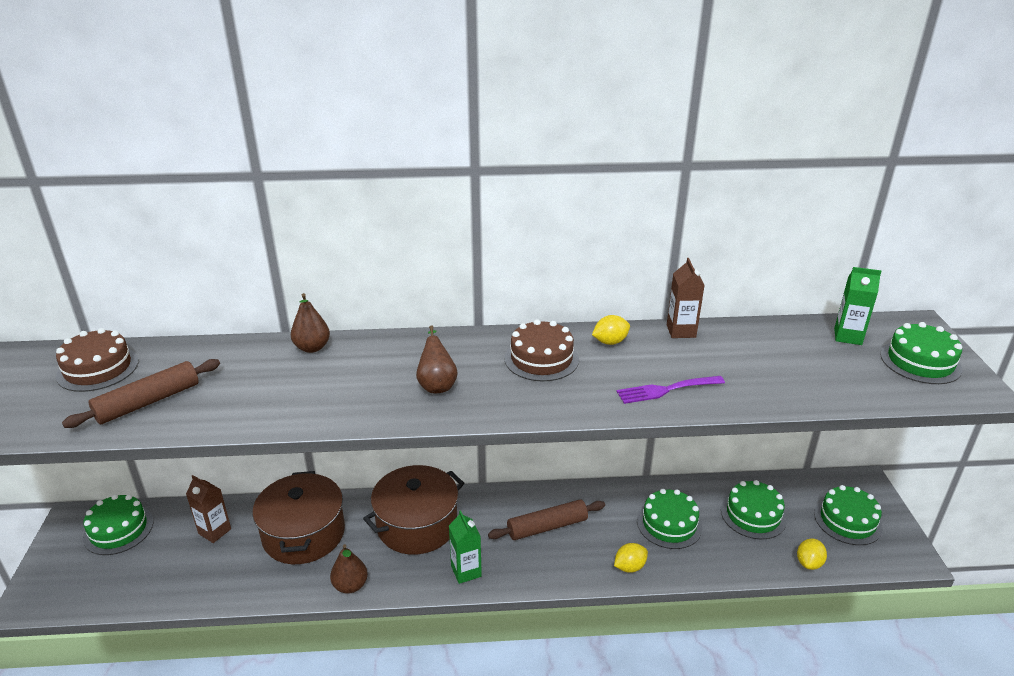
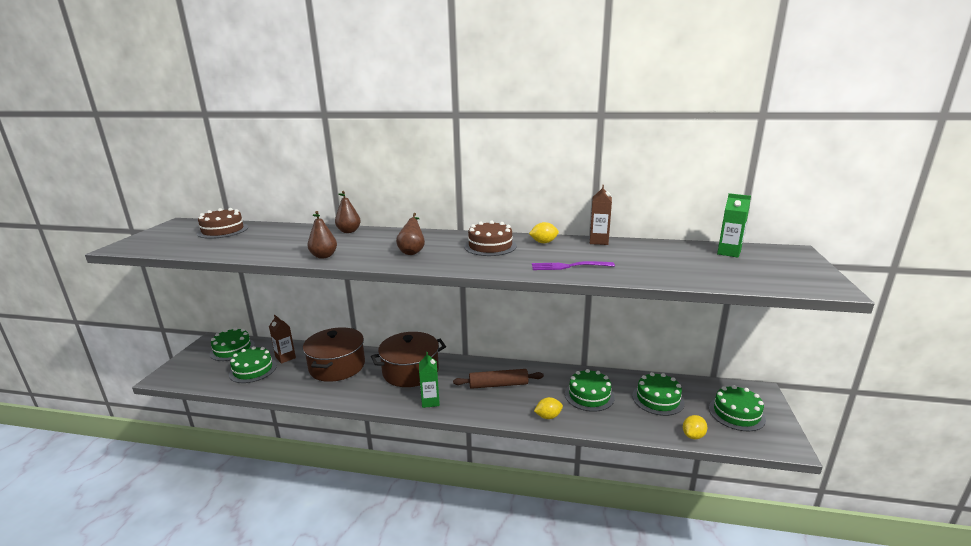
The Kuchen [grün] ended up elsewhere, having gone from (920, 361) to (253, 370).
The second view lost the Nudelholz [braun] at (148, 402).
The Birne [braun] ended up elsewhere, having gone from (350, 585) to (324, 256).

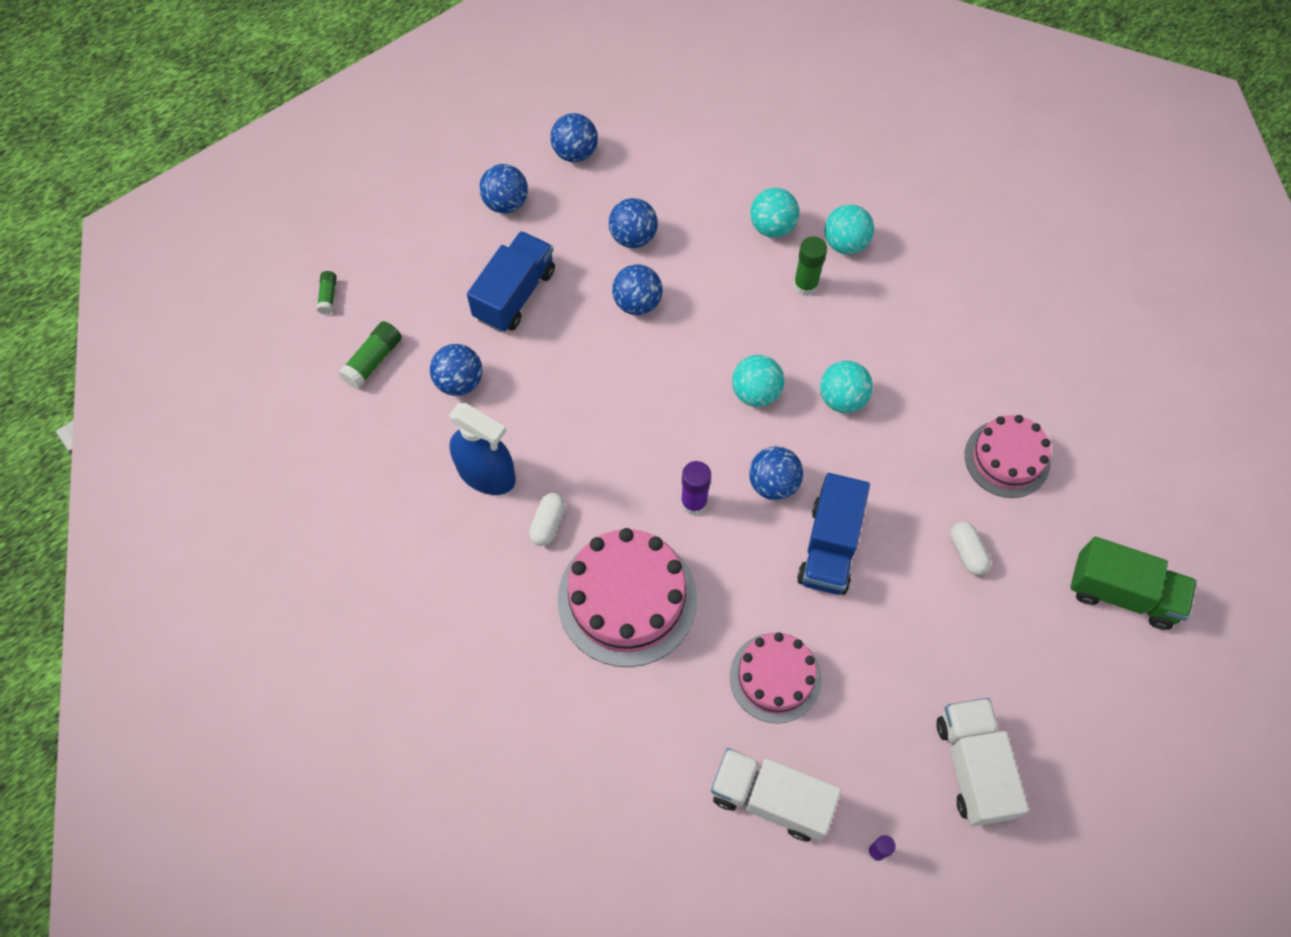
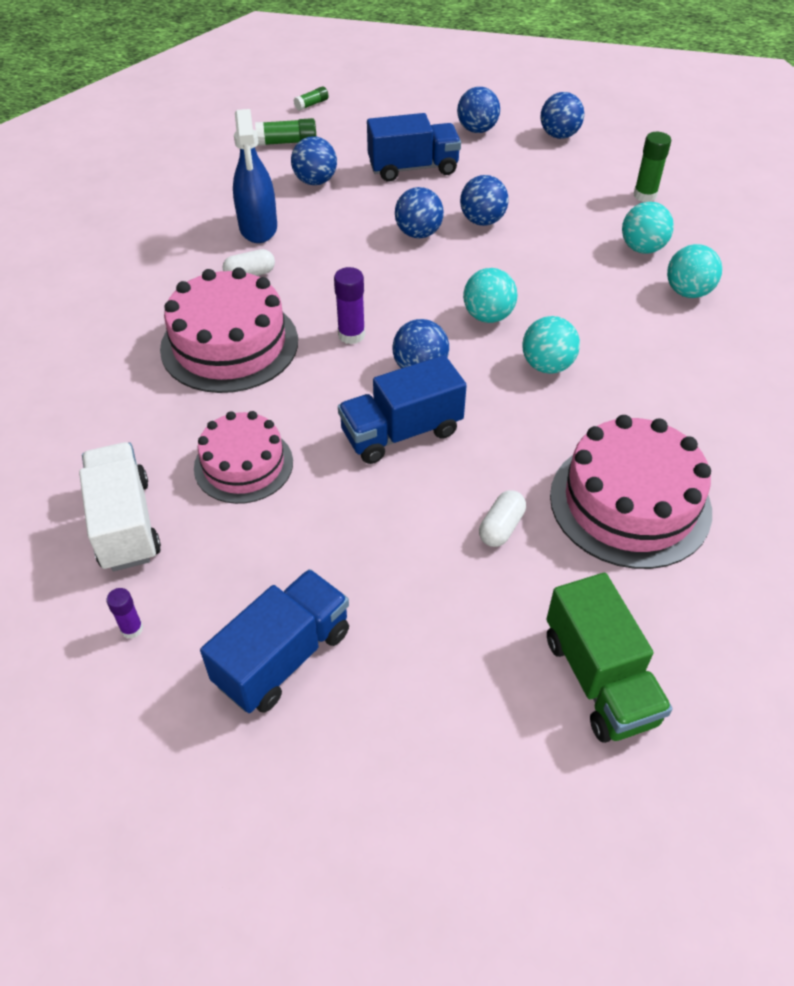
The Ball [blau] ended up elsewhere, having gone from (633, 237) to (418, 233).
The Klebestift [grün] ended up elsewhere, having gone from (805, 285) to (645, 195).
The size of the Kuchen [rosa] at (1007, 458) changed by a factor of 1.56.
What was the Lastwagen [weiß] at (973, 767) turned into the Lastwagen [blau] at (283, 657).

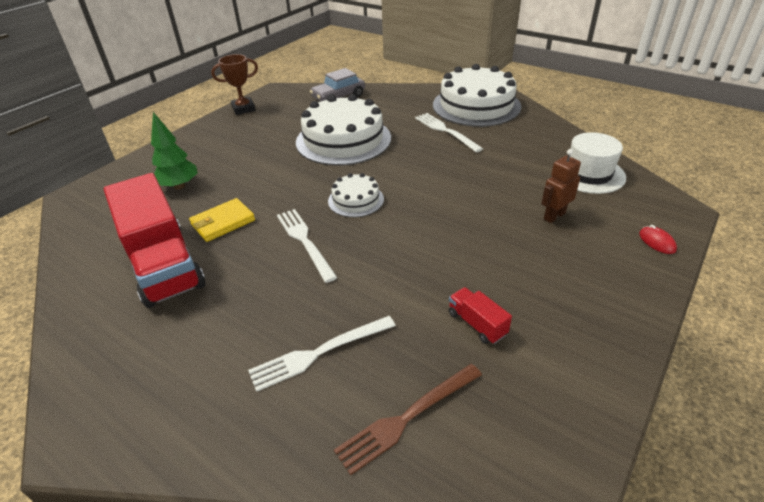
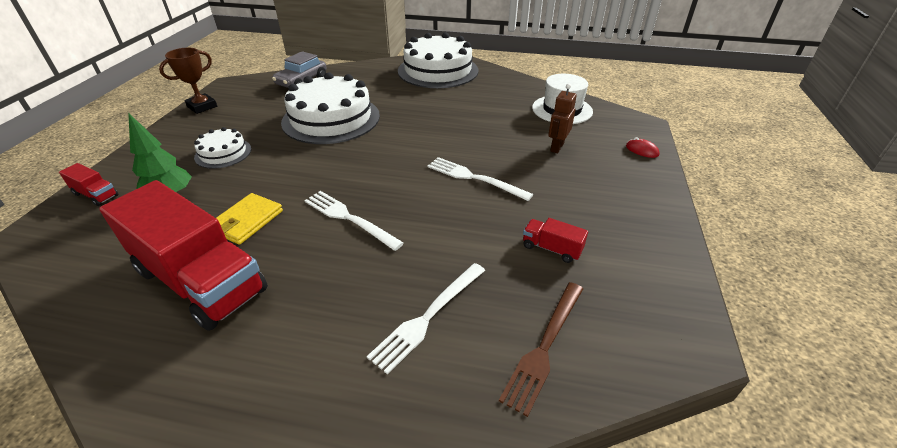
The Gabel [weiß] ended up elsewhere, having gone from (445, 131) to (474, 178).
The Kuchen [weiß] ended up elsewhere, having gone from (356, 200) to (223, 153).
The second view gained the Lastwagen [rot] at (96, 195).

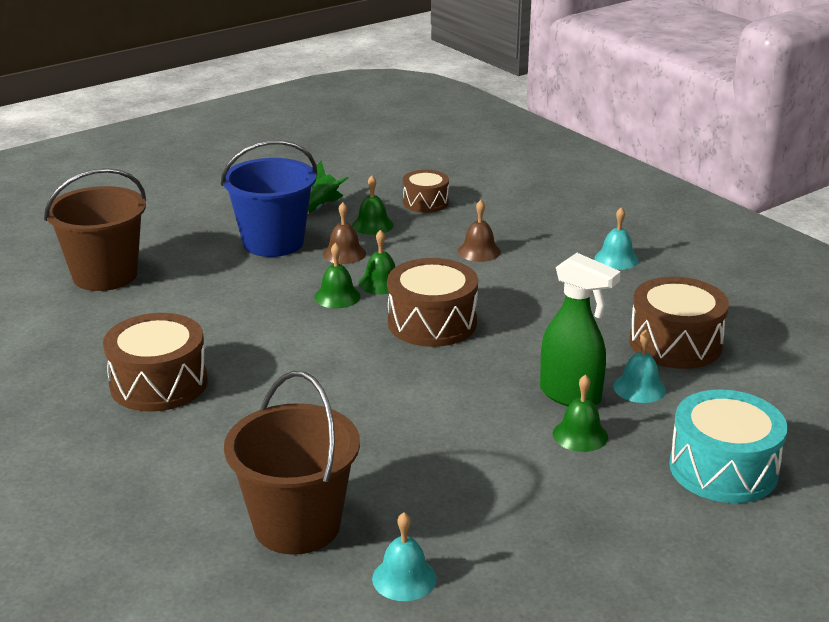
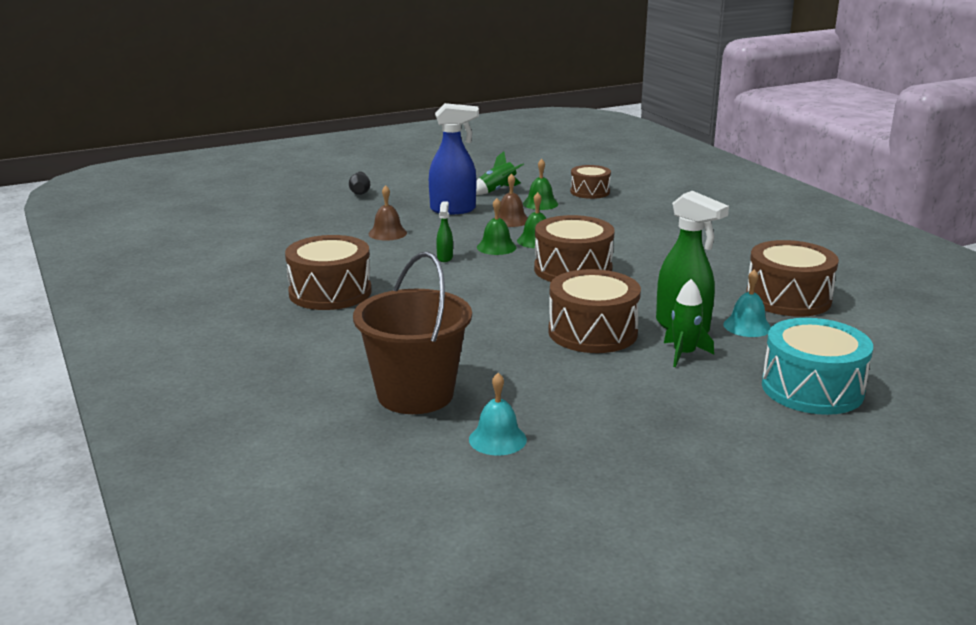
Where the Eimer [blau] stood at (273, 242), the Sprühflasche [blau] came to stand at (453, 210).
The second view lost the Eimer [braun] at (105, 275).
The Glocke [braun] ended up elsewhere, having gone from (479, 251) to (387, 233).
The second view lost the Glocke [türkis] at (616, 259).
Where the Glocke [grün] stood at (580, 435), the Rakete [grün] came to stand at (684, 354).
The second view gained the Bowlingkegel [schwarz] at (360, 191).
The second view gained the Sprühflasche [grün] at (445, 258).
The second view gained the Trommel [braun] at (592, 332).

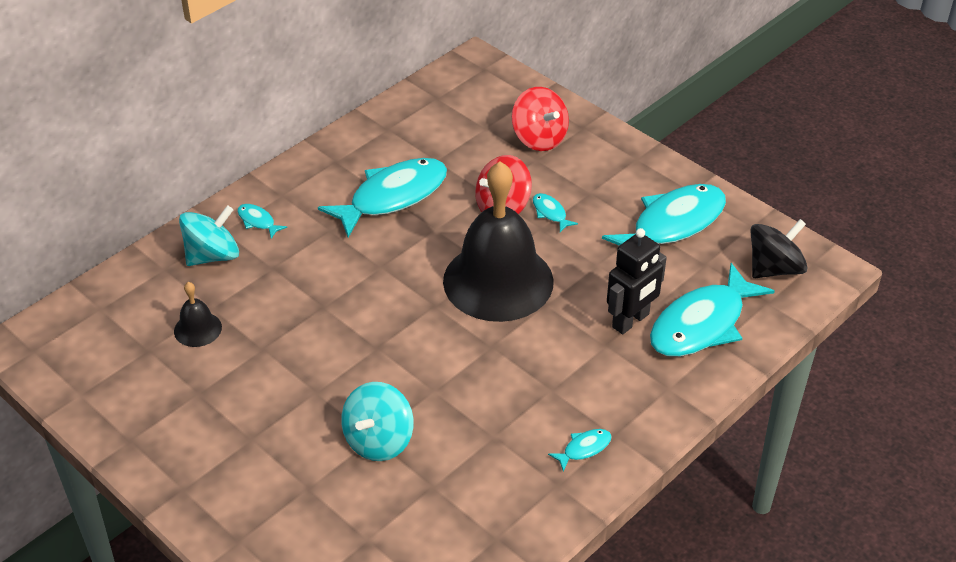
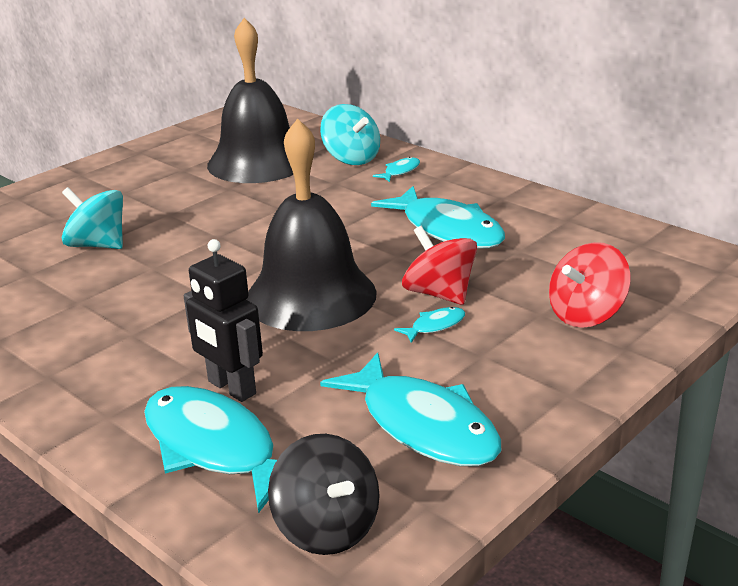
The size of the Glocke [schwarz] at (197, 329) changed by a factor of 2.40.
The second view lost the Fisch [türkis] at (584, 449).

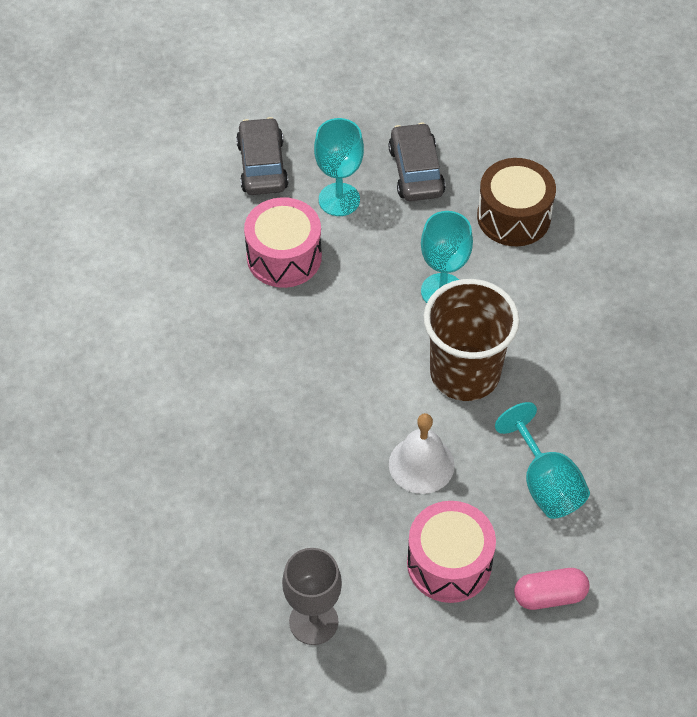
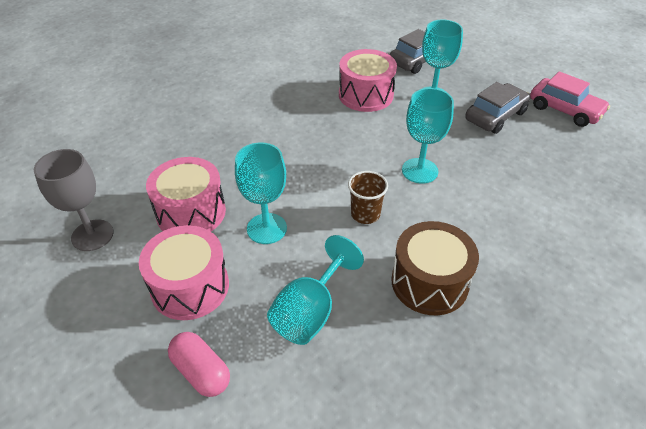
The Trommel [braun] ended up elsewhere, having gone from (514, 216) to (429, 282).
The size of the Becher [braun] at (465, 373) changed by a factor of 0.48.
Where the Glocke [weiß] stood at (421, 464), the Kelch [türkis] came to stand at (266, 228).
The second view gained the Auto [rosa] at (565, 110).
The second view gained the Trommel [rosa] at (191, 212).

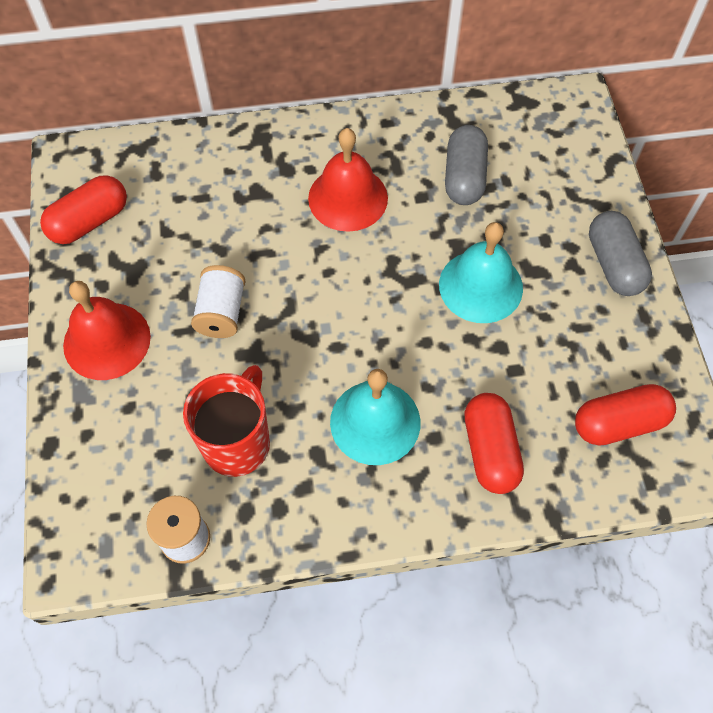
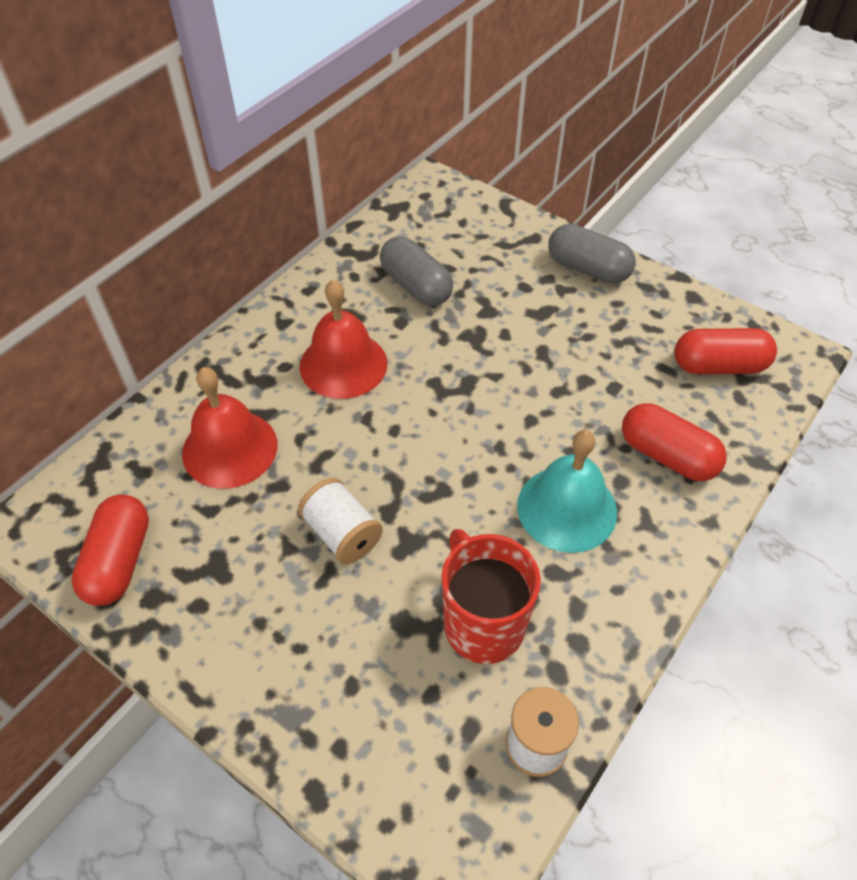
The second view lost the Glocke [türkis] at (480, 286).
The Glocke [rot] ended up elsewhere, having gone from (107, 340) to (230, 448).
The Kapsel [rot] at (619, 423) ended up facing another way, 60 degrees clockwise from before.

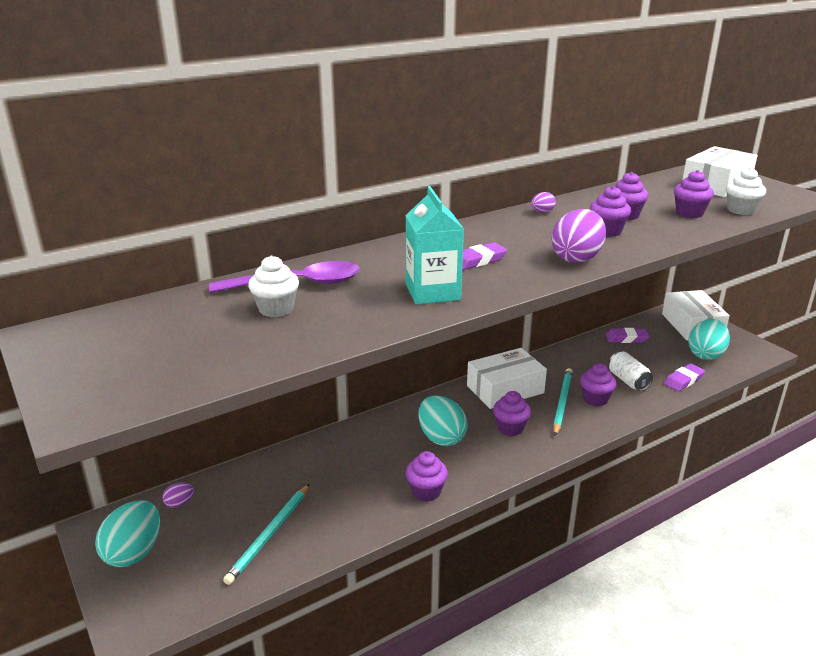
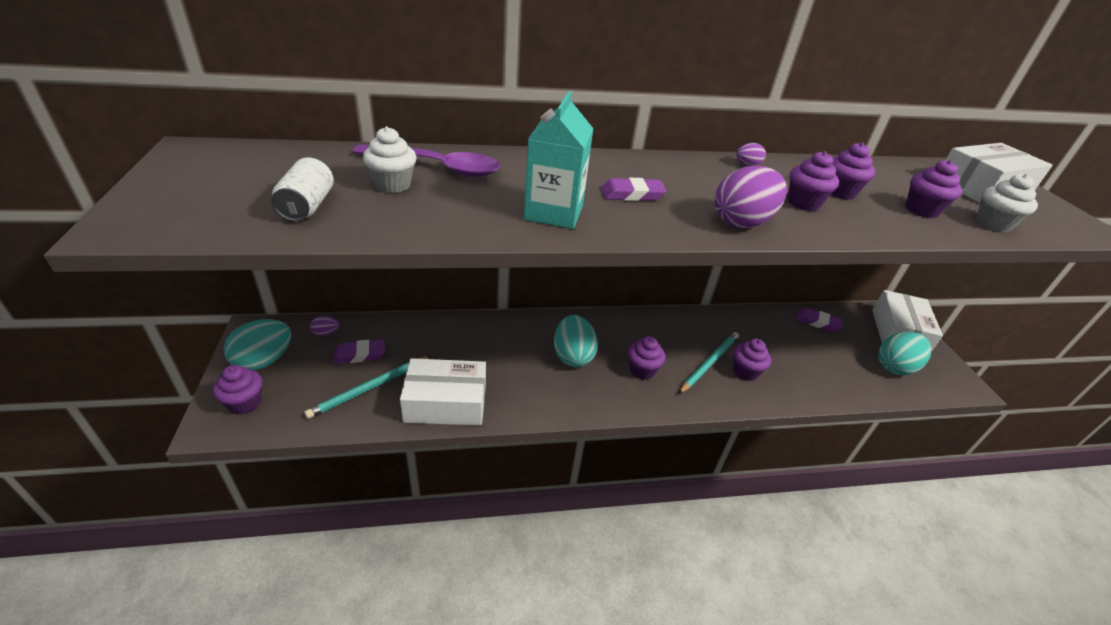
The Schachtel [weiß] ended up elsewhere, having gone from (505, 389) to (446, 403).
The Dose [weiß] ended up elsewhere, having gone from (628, 381) to (307, 206).
The Radiergummi [lila] ended up elsewhere, having gone from (683, 380) to (360, 354).
The Muffin [lila] ended up elsewhere, having gone from (426, 491) to (245, 403).

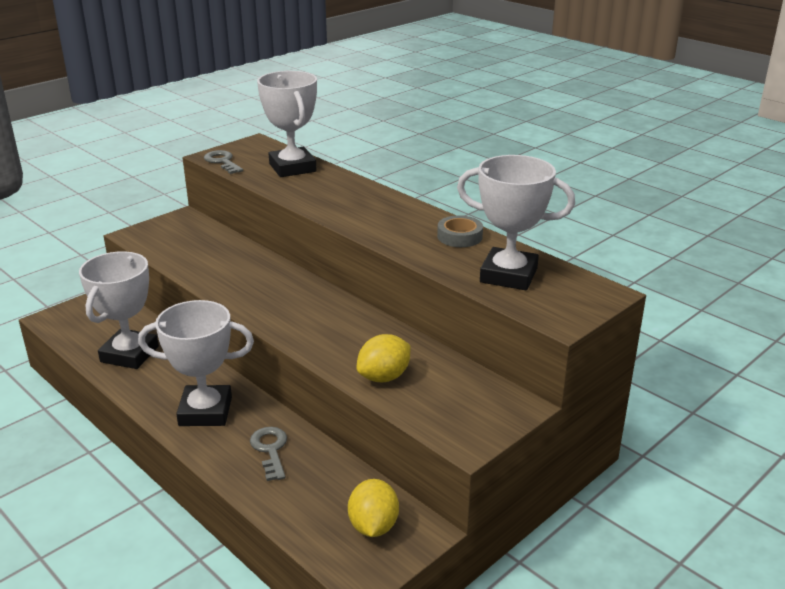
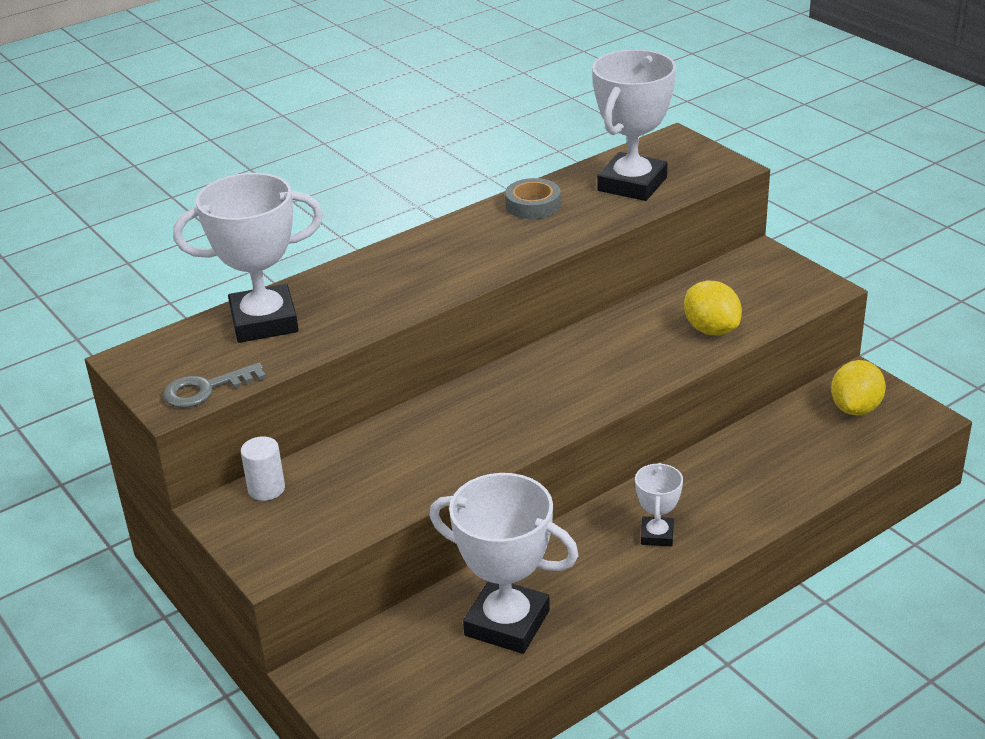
The size of the Pokal [weiß] at (205, 411) changed by a factor of 0.51.
The second view lost the Schlüssel [grau] at (270, 450).
The Zitrone [gelb] at (373, 526) ended up facing another way, 75 degrees counterclockwise from before.
The second view gained the Vollzylinder [weiß] at (266, 489).

